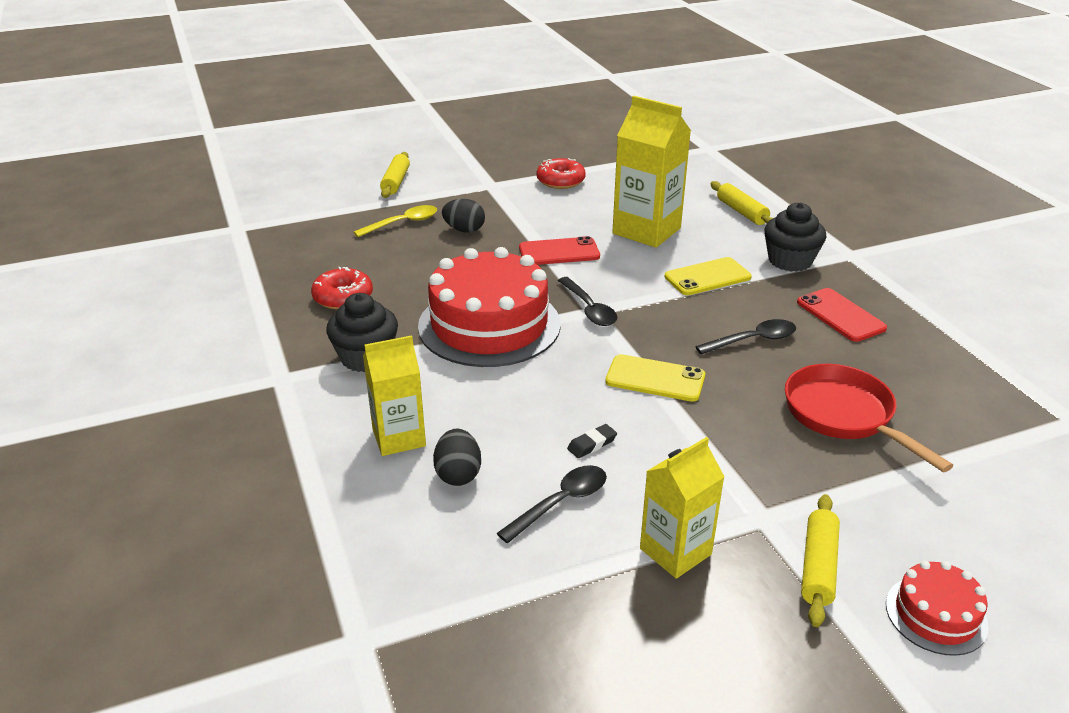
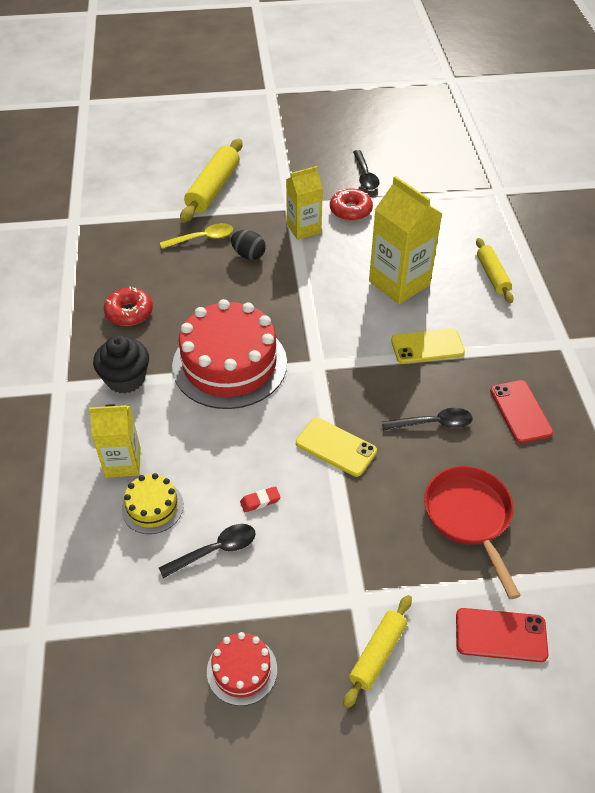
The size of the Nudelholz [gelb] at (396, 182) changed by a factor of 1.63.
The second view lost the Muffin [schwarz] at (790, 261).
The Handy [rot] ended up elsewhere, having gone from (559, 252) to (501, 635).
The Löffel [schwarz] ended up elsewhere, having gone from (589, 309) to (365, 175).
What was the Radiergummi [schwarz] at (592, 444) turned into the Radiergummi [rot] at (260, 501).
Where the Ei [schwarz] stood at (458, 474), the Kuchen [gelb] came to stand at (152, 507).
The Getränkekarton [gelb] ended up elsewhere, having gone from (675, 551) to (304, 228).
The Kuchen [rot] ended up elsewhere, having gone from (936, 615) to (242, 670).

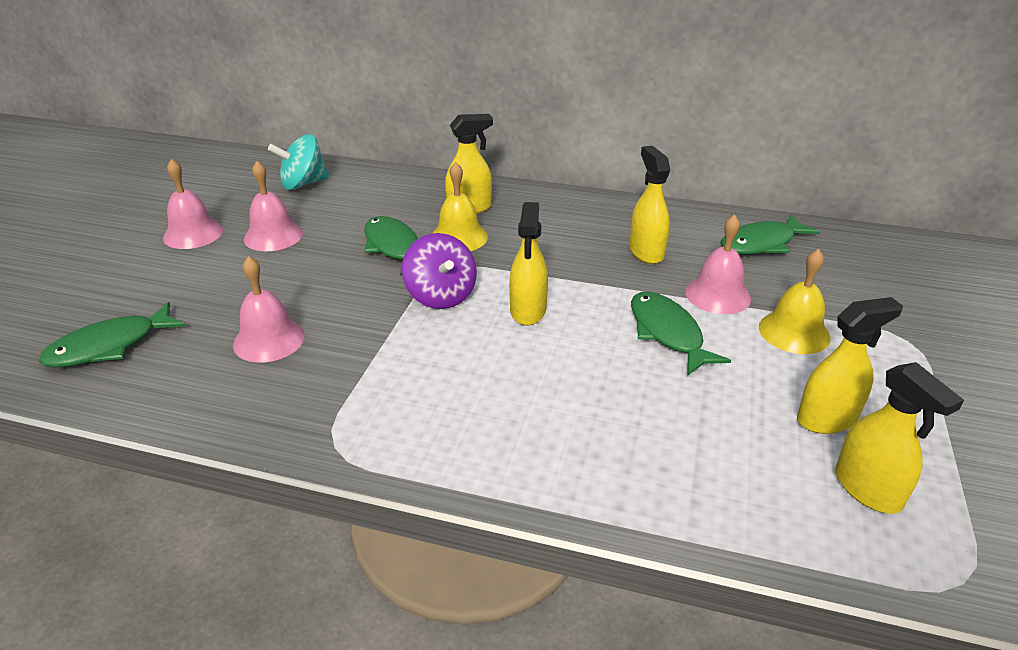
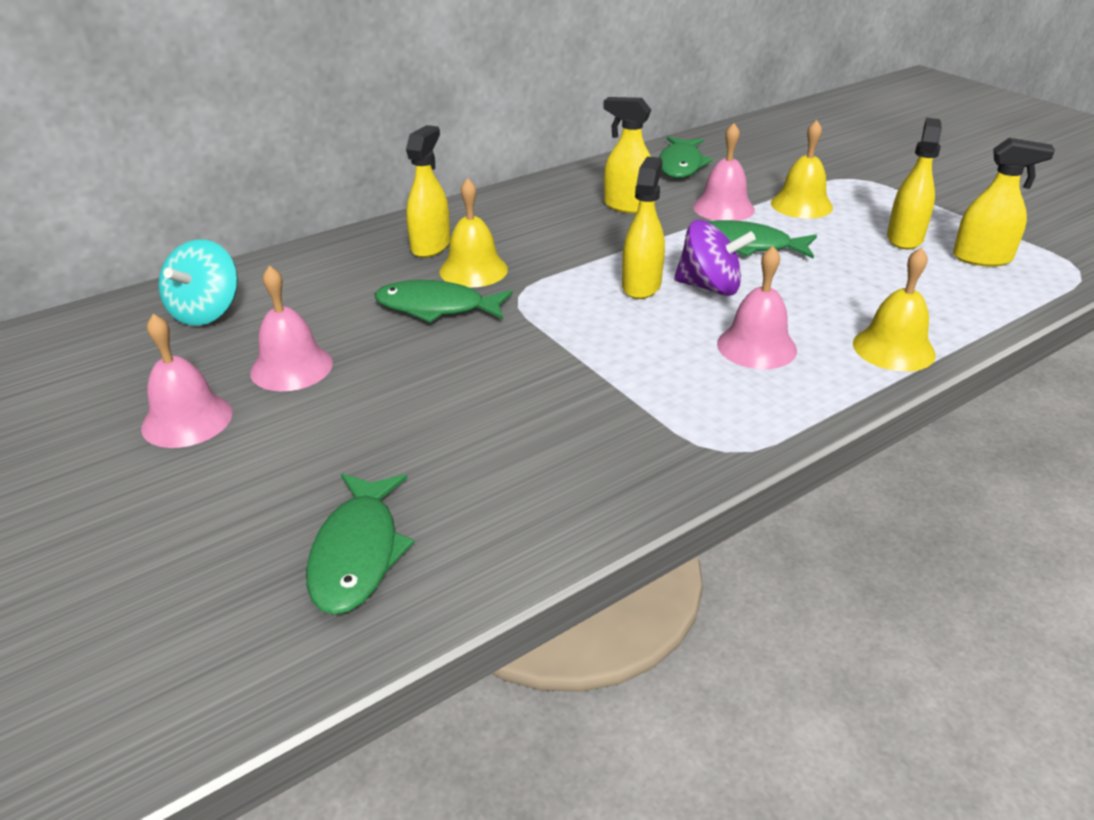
The Sprühflasche [gelb] at (528, 311) ended up facing another way, 120 degrees counterclockwise from before.
The Kreisel [lila] ended up elsewhere, having gone from (441, 296) to (709, 287).
The Glocke [rosa] ended up elsewhere, having gone from (269, 340) to (756, 346).
The second view gained the Glocke [gelb] at (893, 348).

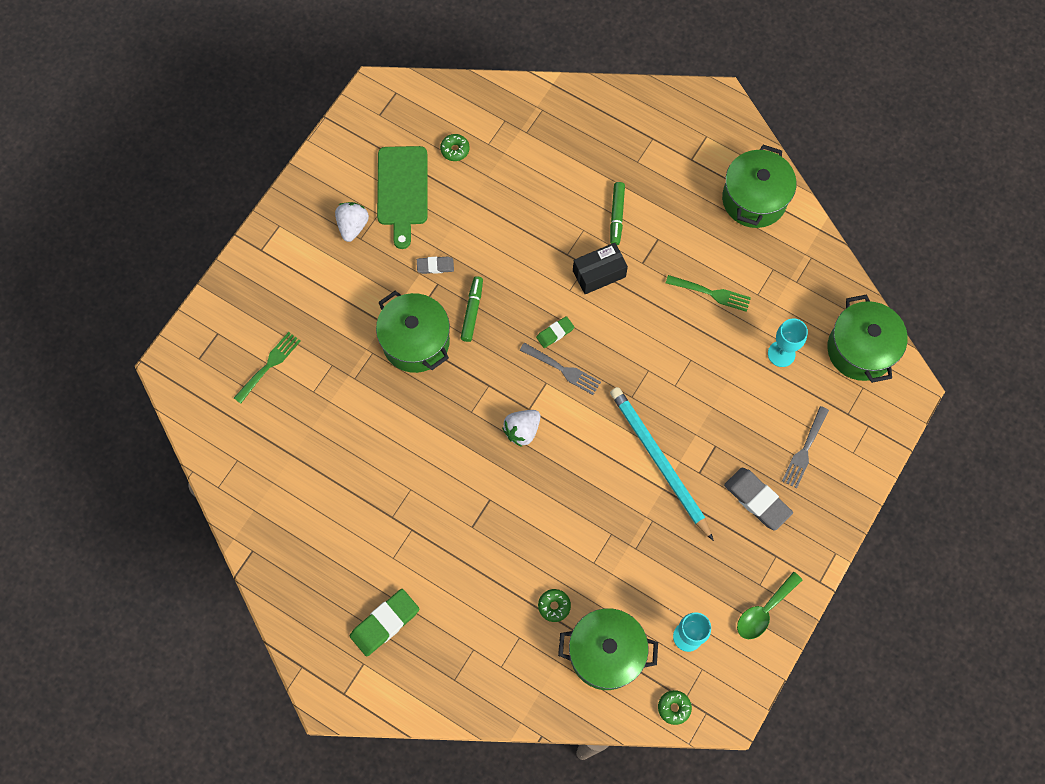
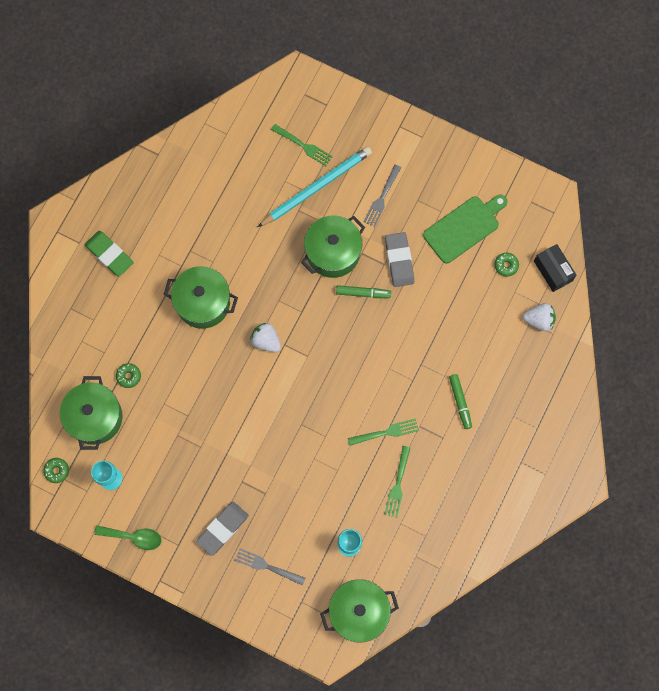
The Kochtopf [grün] ended up elsewhere, having gone from (754, 199) to (203, 303).
The Schneidebrett [grün] at (402, 190) ended up facing another way, 150 degrees clockwise from before.
The Filzstift [grün] at (616, 216) ended up facing another way, 105 degrees counterclockwise from before.
The Erdbeere [weiß] ended up elsewhere, having gone from (353, 226) to (539, 320).
The Schachtel [schwarz] ended up elsewhere, having gone from (599, 273) to (553, 271).
The size of the Radiergummi [grau] at (435, 266) changed by a factor of 1.77.
The second view lost the Radiergummi [grün] at (555, 333).
The Gabel [grau] ended up elsewhere, having gone from (563, 370) to (382, 198).
The Bleistift [türkis] ended up elsewhere, having gone from (659, 462) to (316, 187).
The Löffel [grün] at (764, 611) ended up facing another way, 150 degrees clockwise from before.
The second view gained the Gabel [grün] at (386, 432).

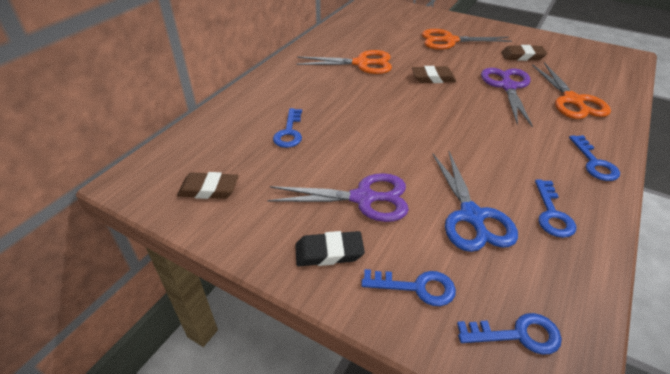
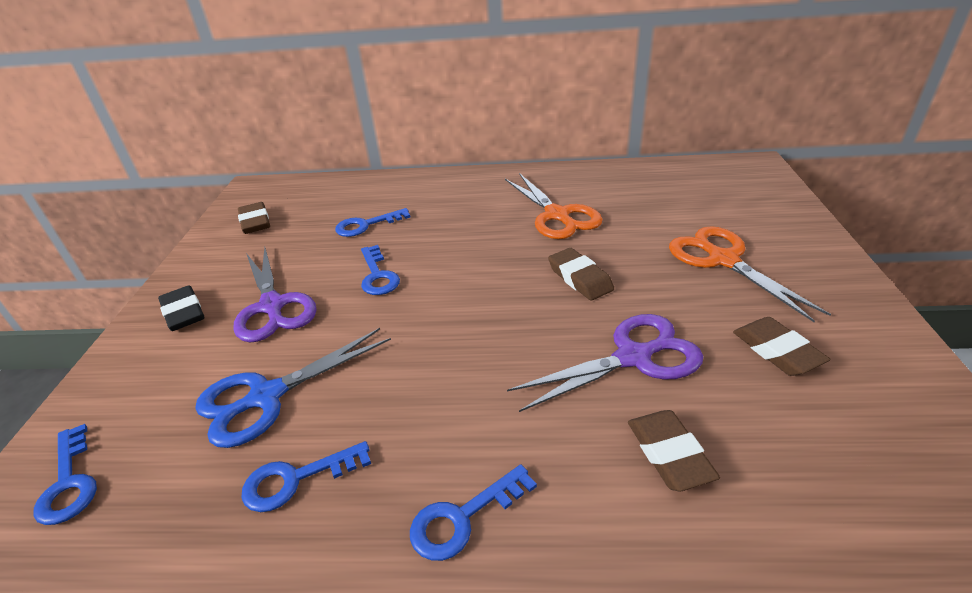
Where the Schere [orange] stood at (572, 100), the Radiergummi [braun] came to stand at (669, 454).
The Schlüssel [blau] ended up elsewhere, having gone from (416, 287) to (378, 275).

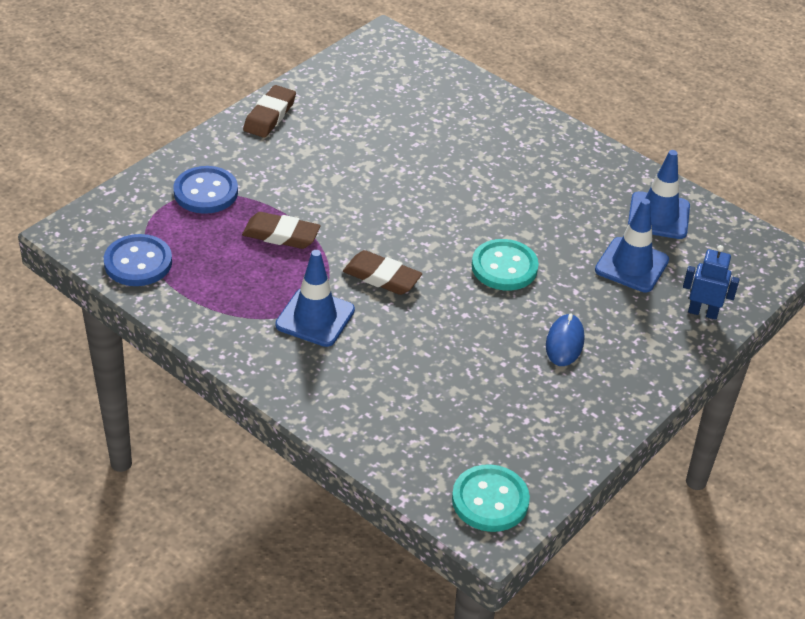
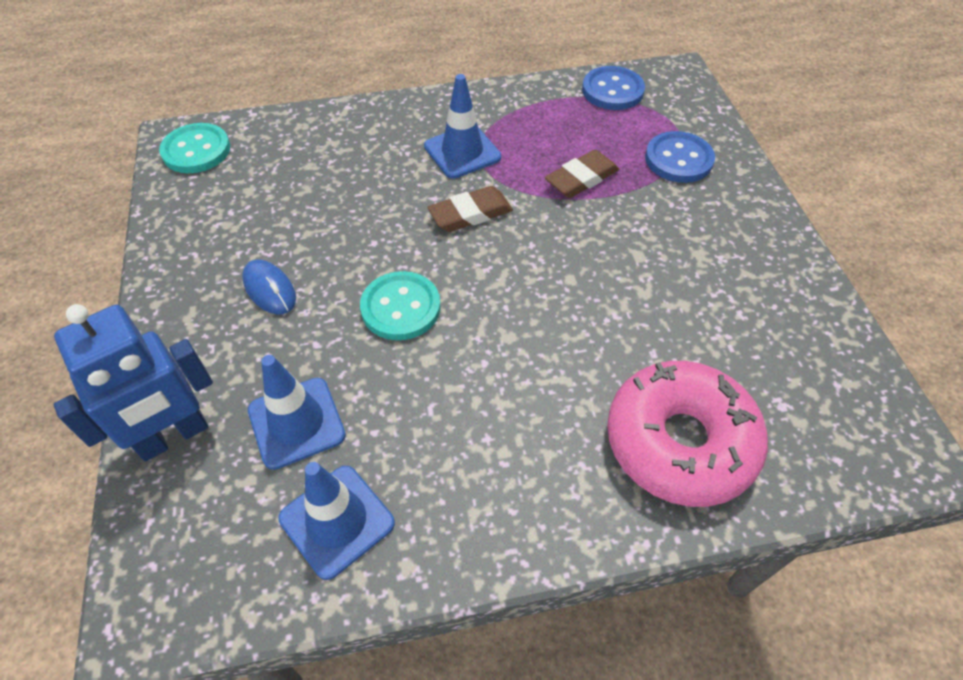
The second view lost the Radiergummi [braun] at (269, 115).
The size of the Roboter [blau] at (702, 312) changed by a factor of 1.73.
The second view gained the Donut [rosa] at (680, 442).

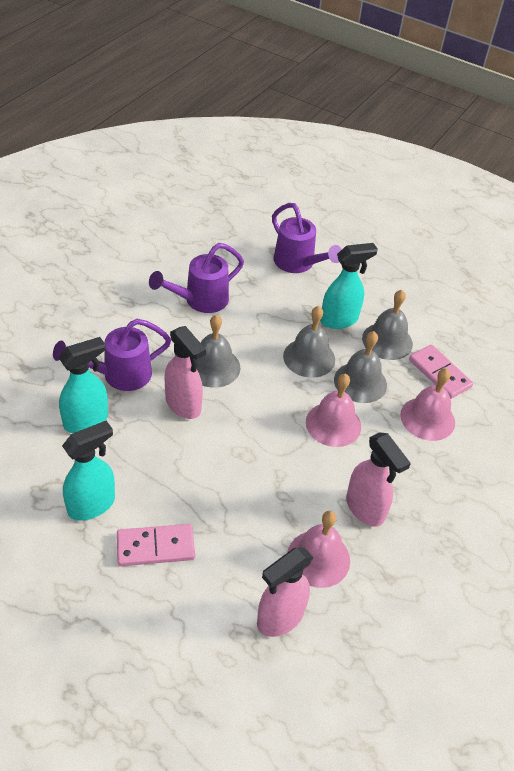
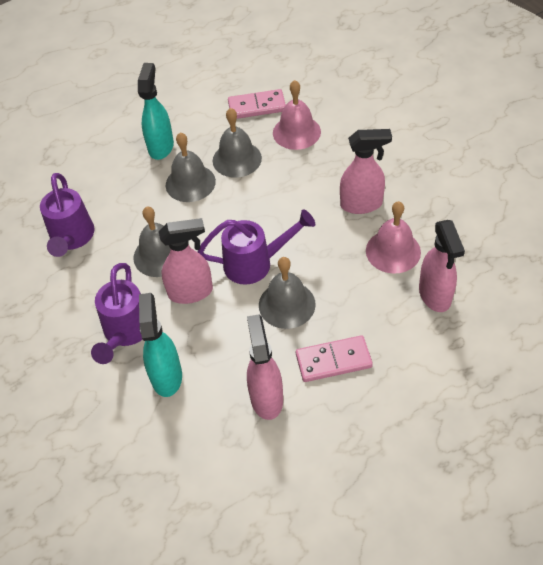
The Gießkanne [lila] ended up elsewhere, having gone from (298, 263) to (255, 263).
The Glocke [grau] ended up elsewhere, having gone from (387, 341) to (287, 304).
The second view lost the Glocke [rosa] at (333, 424).
What was the Sprühflasche [türkis] at (92, 505) turned into the Sprühflasche [rosa] at (266, 398).
The Dominostein [rosa] at (155, 547) ended up facing another way, 60 degrees clockwise from before.

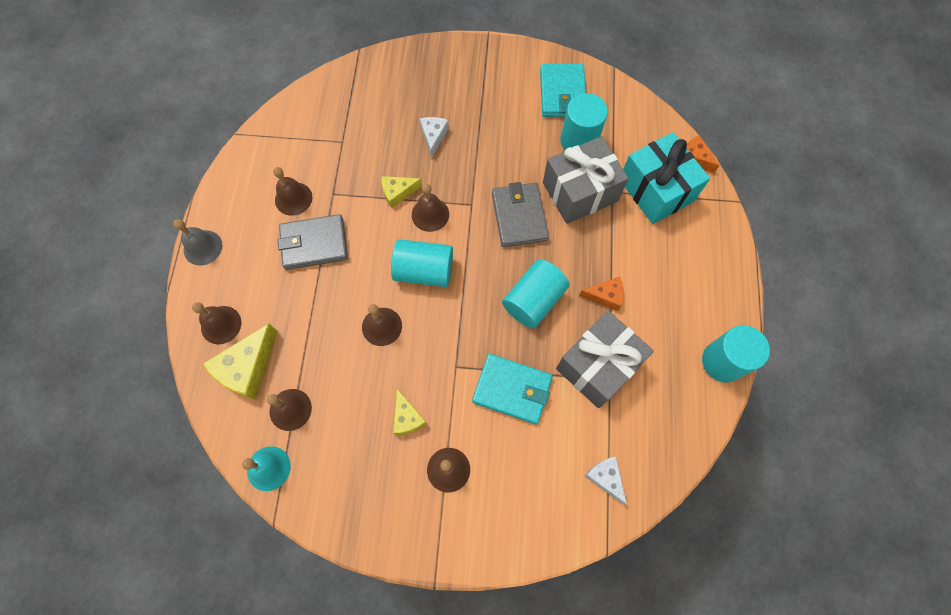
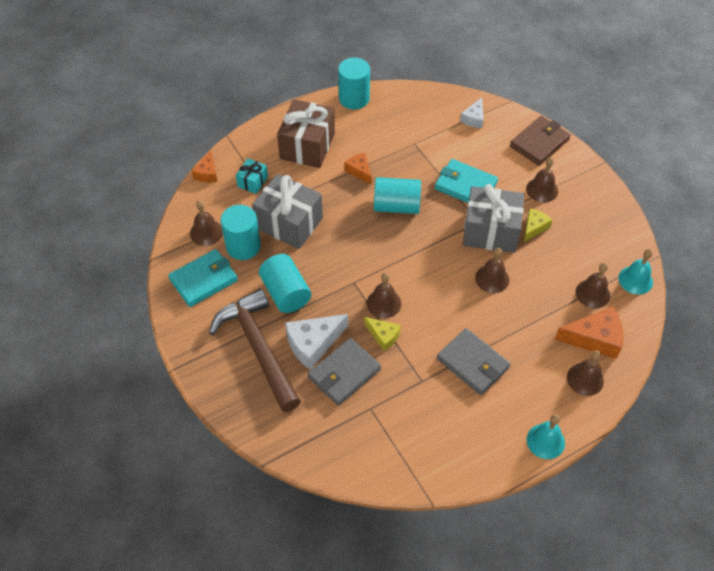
The size of the Käse [weiß] at (433, 136) changed by a factor of 1.68.
The size of the Geschenk [türkis] at (656, 190) changed by a factor of 0.49.
The Glocke [braun] ended up elsewhere, having gone from (293, 198) to (206, 232).
The Geldbörse [grau] ended up elsewhere, having gone from (519, 216) to (344, 373).
What was the Glocke [grau] at (203, 247) turned into the Glocke [türkis] at (545, 441).
The Vollzylinder [türkis] ended up elsewhere, having gone from (424, 271) to (286, 293).
The Geschenk [grau] ended up elsewhere, having gone from (598, 365) to (490, 231).
What was the Käse [gelb] at (247, 368) turned into the Käse [orange] at (594, 338).
The Geldbörse [türkis] at (512, 389) ended up facing another way, 45 degrees counterclockwise from before.
The second view gained the Geschenk [braun] at (307, 146).
The second view gained the Geldbörse [braun] at (539, 143).
The second view gained the Hammer [braun] at (258, 348).

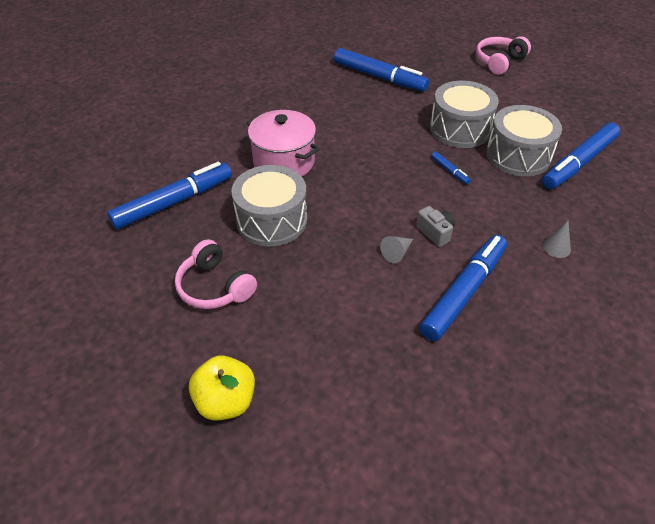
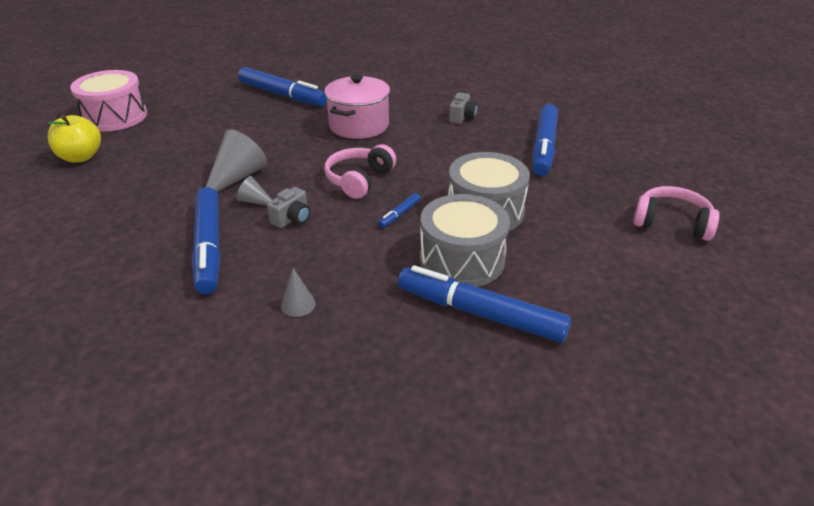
The second view lost the Trommel [grau] at (271, 220).
The Filzstift [blau] at (463, 293) ended up facing another way, 60 degrees clockwise from before.
The Kopfhörer [rosa] ended up elsewhere, having gone from (215, 287) to (359, 180).
The second view gained the Trommel [rosa] at (115, 117).
The second view gained the Kamera [grau] at (462, 117).
The second view gained the Kegel [grau] at (236, 177).

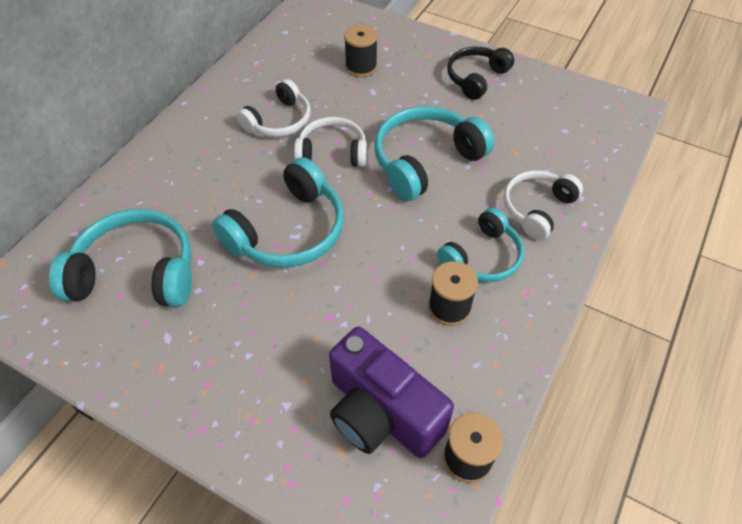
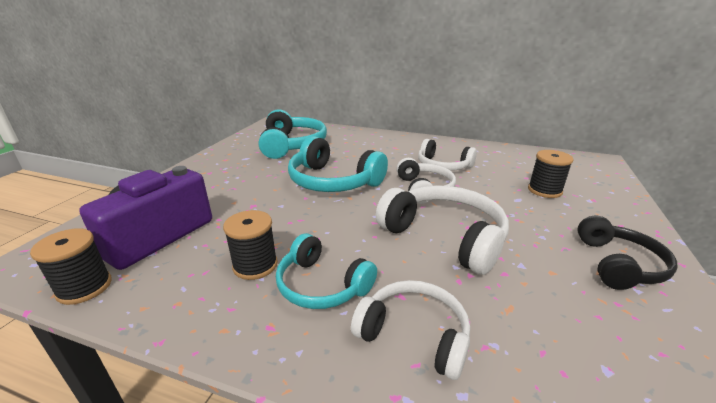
The Kopfhörer [schwarz] at (476, 78) ended up facing another way, 75 degrees clockwise from before.
What was the Kopfhörer [türkis] at (426, 161) turned into the Kopfhörer [weiß] at (444, 237).

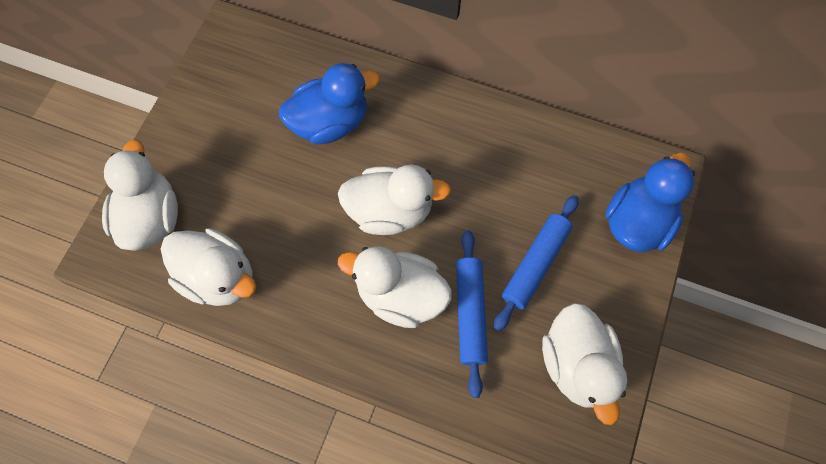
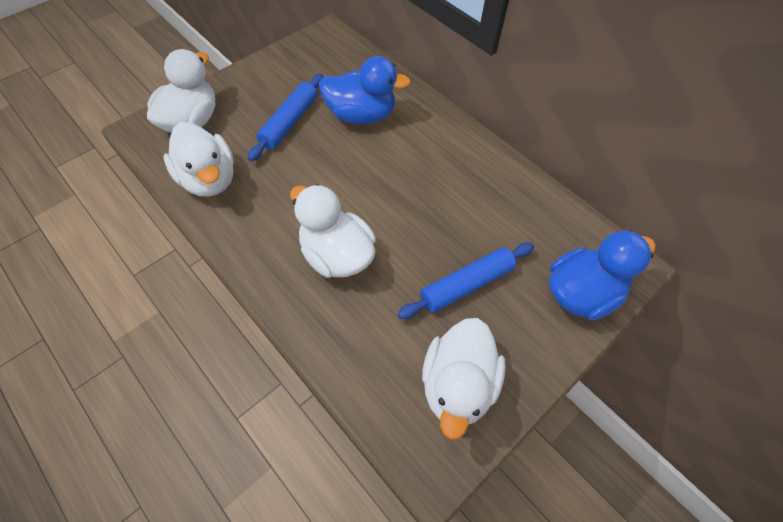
The second view lost the Ente [weiß] at (390, 211).
The Nudelholz [blau] ended up elsewhere, having gone from (470, 313) to (289, 122).

